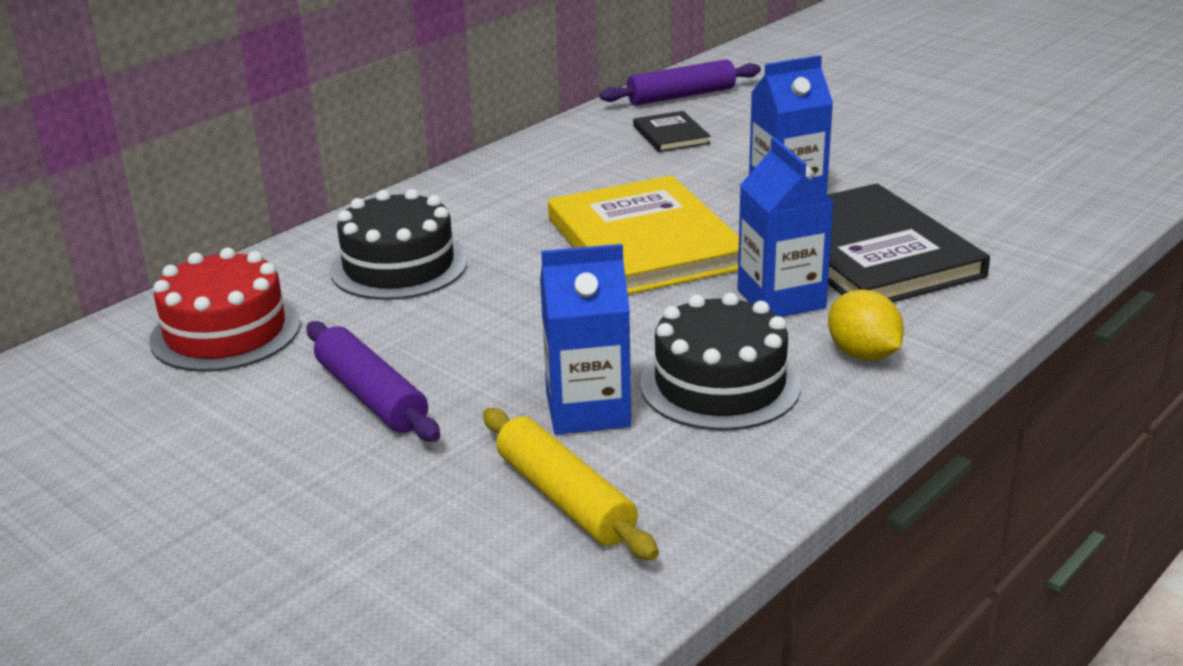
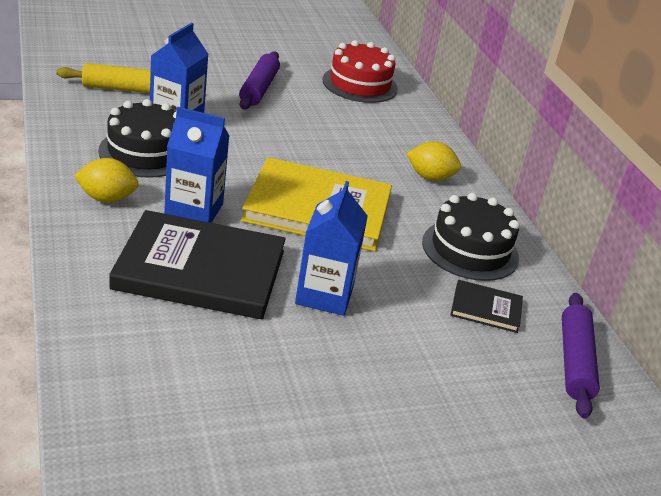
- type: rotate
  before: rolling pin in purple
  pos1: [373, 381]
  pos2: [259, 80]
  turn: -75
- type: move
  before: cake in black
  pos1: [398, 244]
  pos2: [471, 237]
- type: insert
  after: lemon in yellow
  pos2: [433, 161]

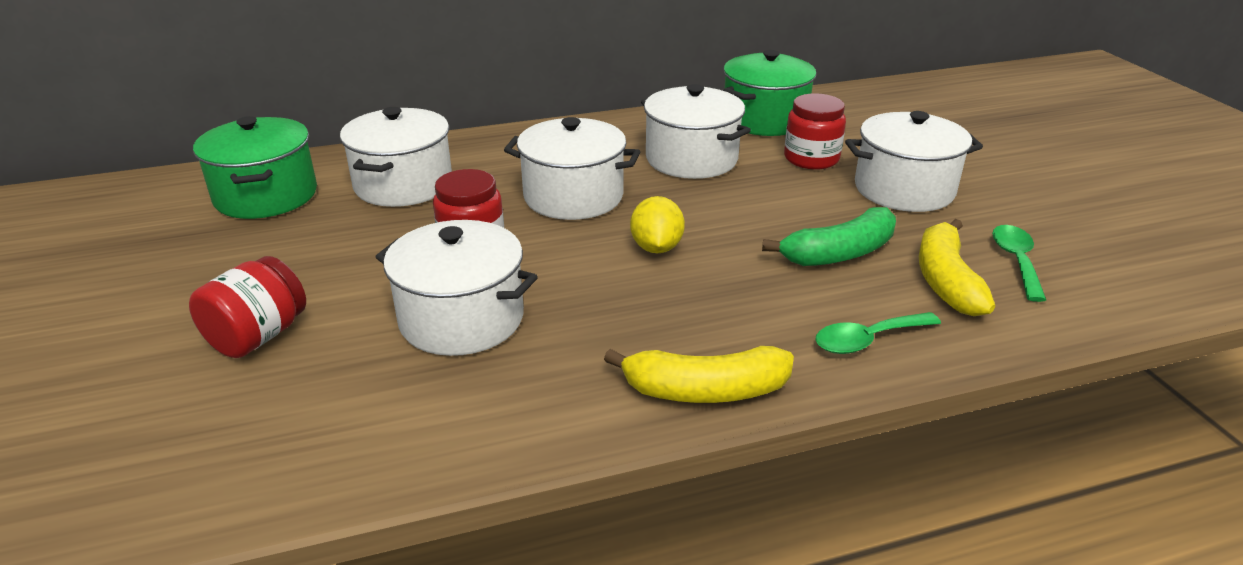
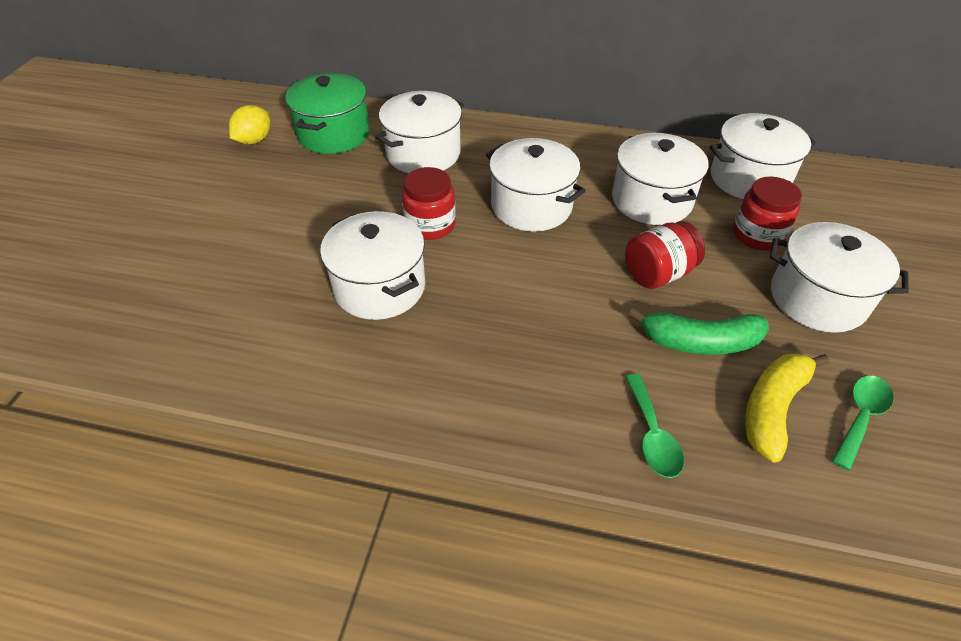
- type: move
  before: jar in red
  pos1: [247, 307]
  pos2: [665, 255]
- type: delete
  before: banana in yellow
  pos1: [699, 374]
- type: move
  before: lemon in yellow
  pos1: [657, 225]
  pos2: [249, 124]
- type: recolor
  before: pot in green
  after: pot in white
  pos1: [770, 93]
  pos2: [762, 156]
- type: rotate
  before: spoon in green
  pos1: [878, 333]
  pos2: [654, 426]
  turn: -105

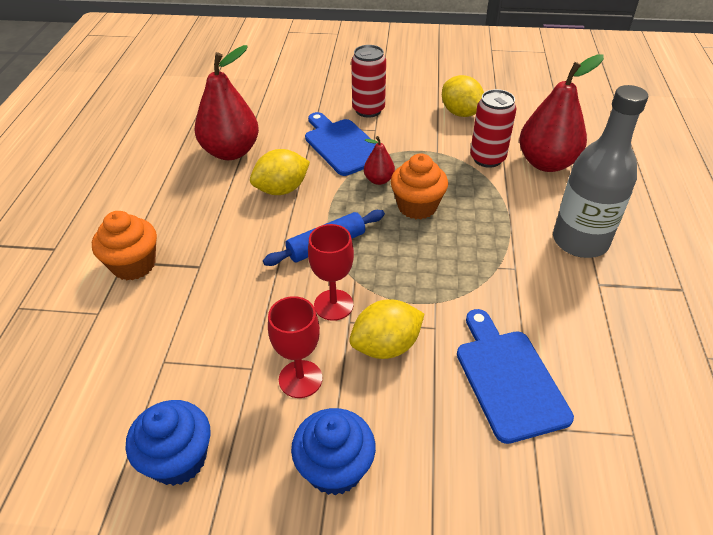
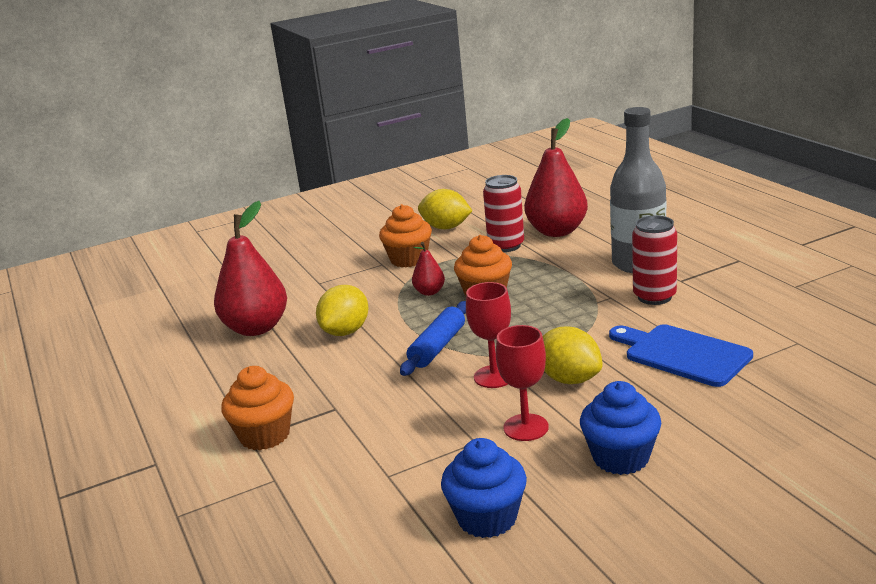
- type: delete
  before: cutting board in blue
  pos1: [340, 144]
- type: rotate
  before: lemon in yellow
  pos1: [386, 329]
  pos2: [572, 355]
  turn: -75
- type: move
  before: can in red
  pos1: [368, 81]
  pos2: [654, 260]
- type: insert
  after: cupcake in orange
  pos2: [405, 235]

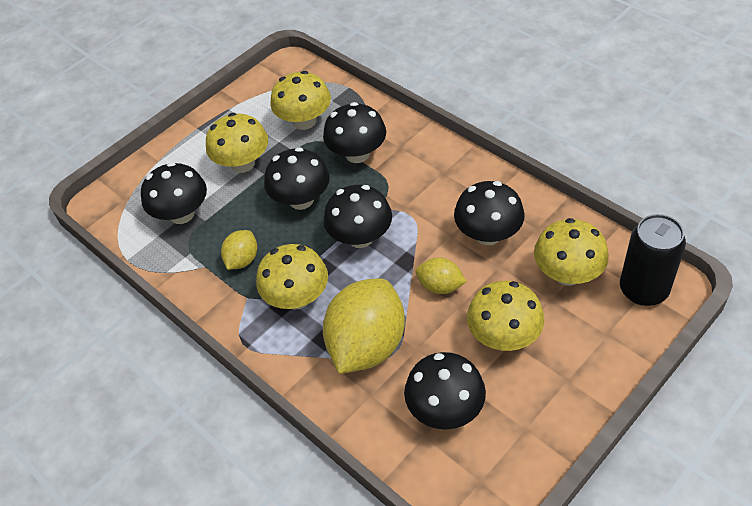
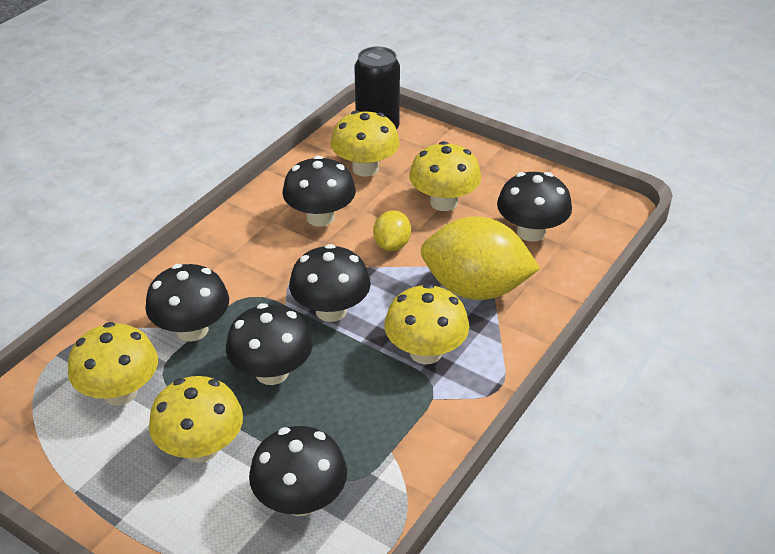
- type: delete
  before: lemon in yellow
  pos1: [239, 250]

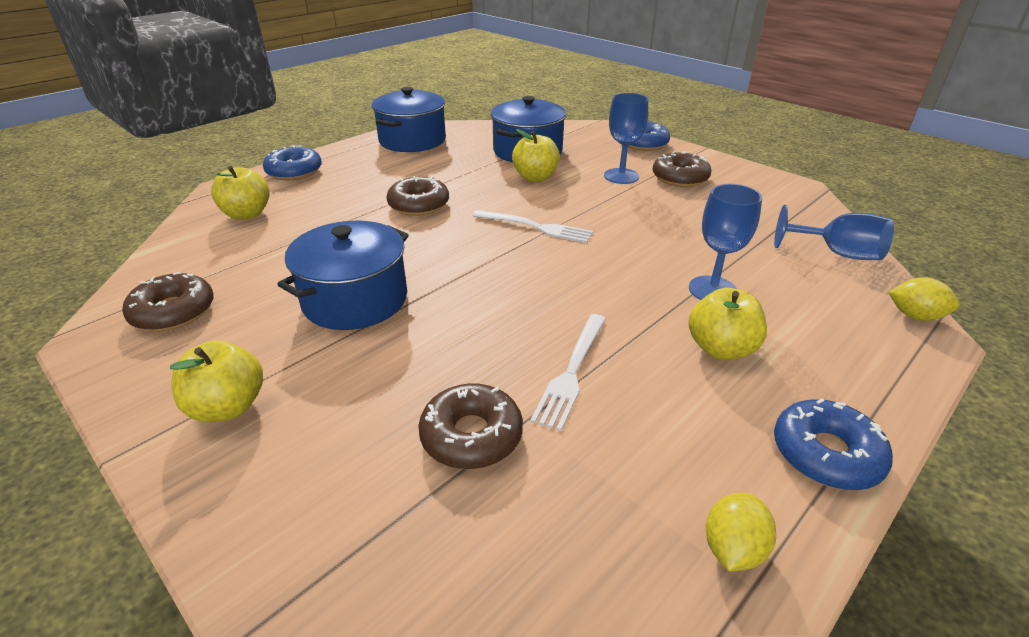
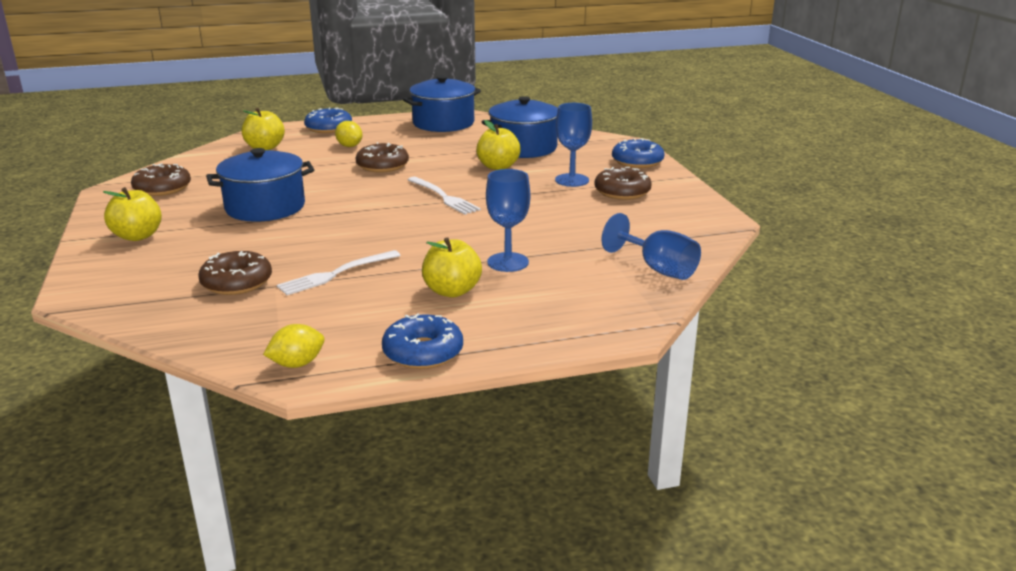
- type: move
  before: lemon in yellow
  pos1: [924, 299]
  pos2: [348, 134]

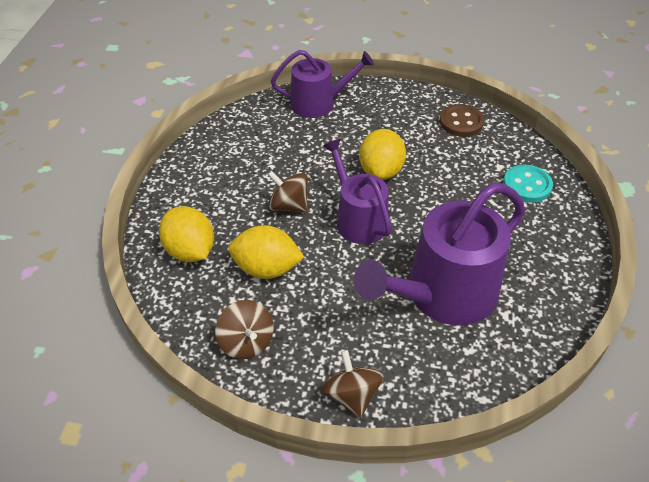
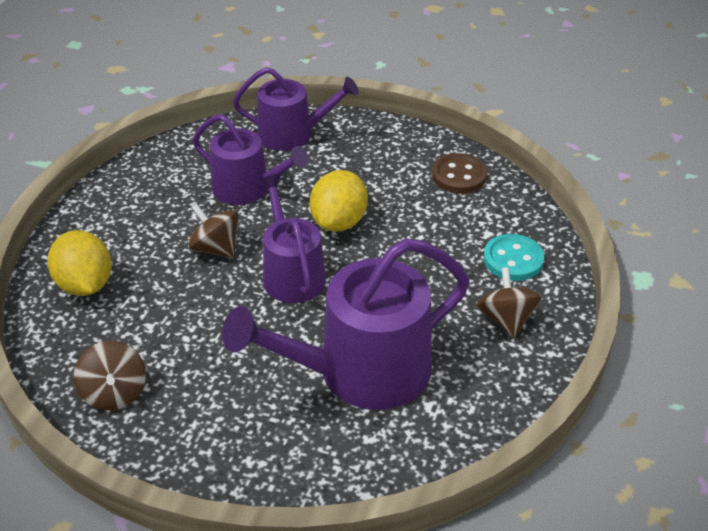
- type: delete
  before: lemon in yellow
  pos1: [266, 252]
- type: move
  before: spinning top in brown
  pos1: [352, 384]
  pos2: [509, 302]
- type: insert
  after: watering can in purple
  pos2: [251, 159]

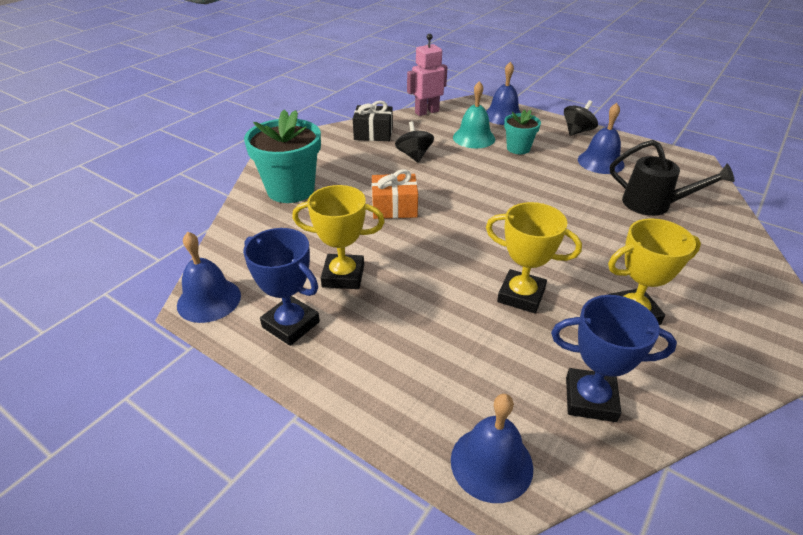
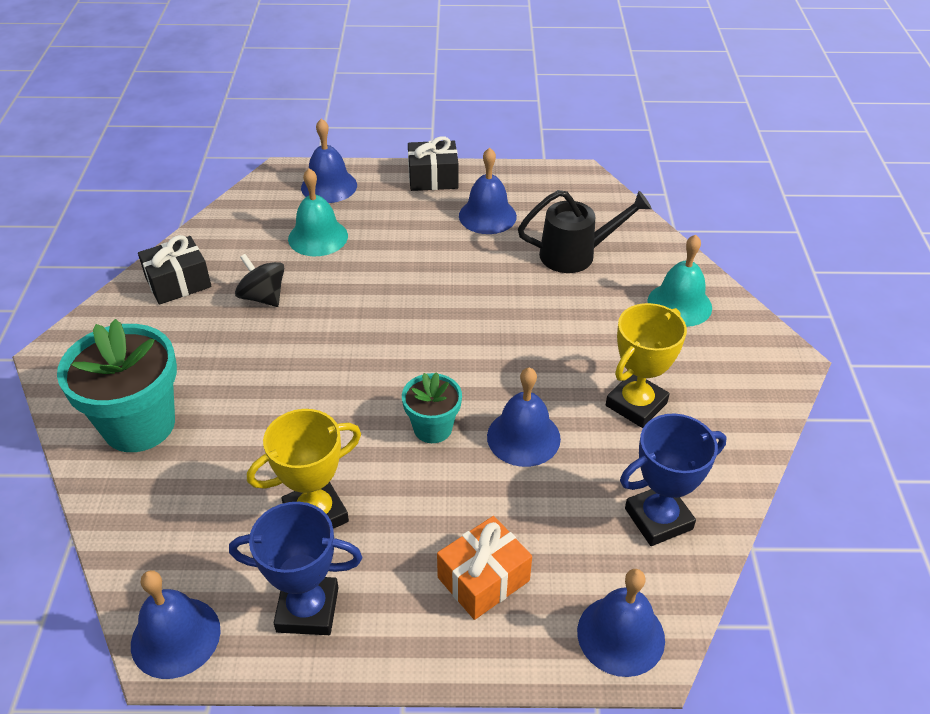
- type: move
  before: gift in orange
  pos1: [394, 194]
  pos2: [484, 568]
- type: delete
  before: robot in pink
  pos1: [427, 75]
- type: replace
  before: trophy in yellow
  after: bell in blue
  pos1: [534, 257]
  pos2: [524, 417]
- type: move
  before: flower pot in turquoise
  pos1: [522, 132]
  pos2: [432, 407]
- type: replace
  before: spinning top in black
  after: gift in black
  pos1: [581, 118]
  pos2: [433, 163]
- type: insert
  after: bell in turquoise
  pos2: [679, 281]

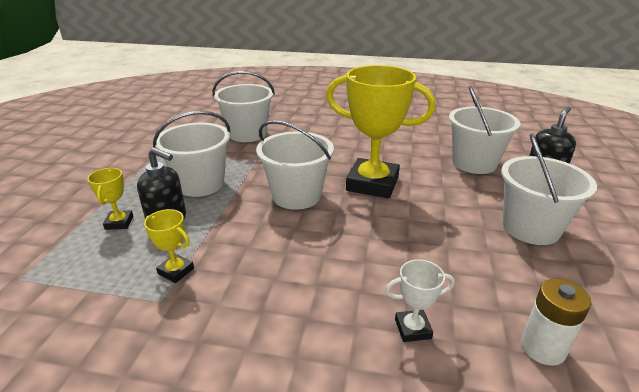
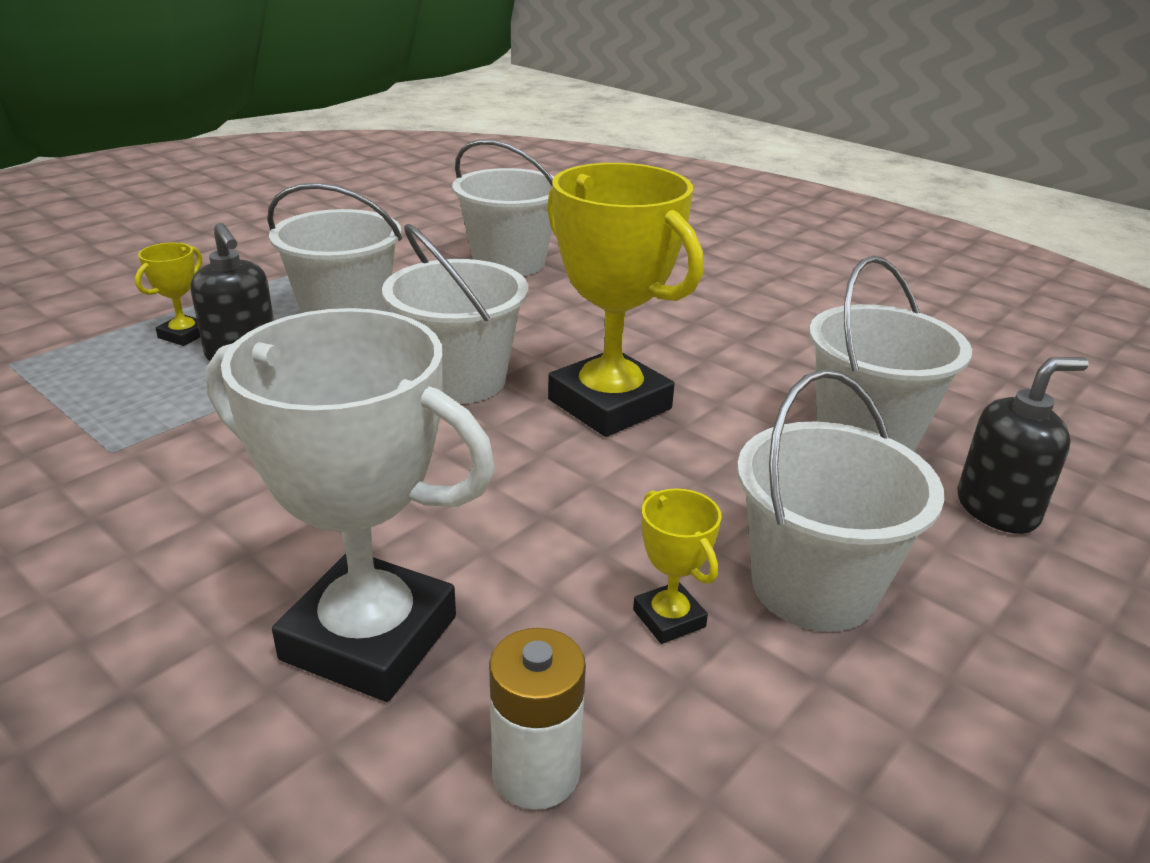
- type: move
  before: trophy in yellow
  pos1: [169, 246]
  pos2: [677, 566]
- type: resize
  before: trophy in white
  pos1: [420, 300]
  pos2: [350, 505]
  scale: 2.29

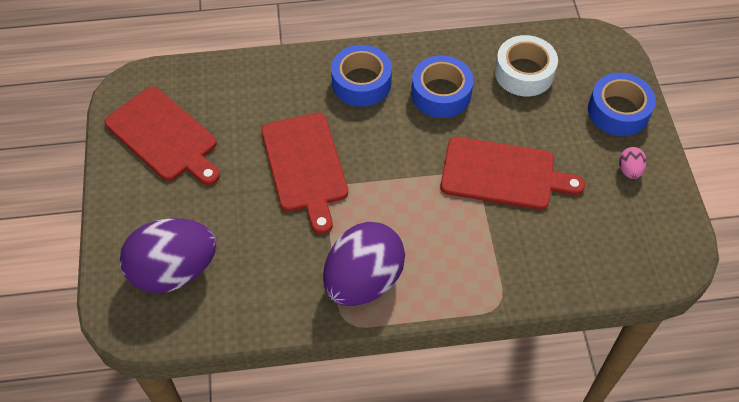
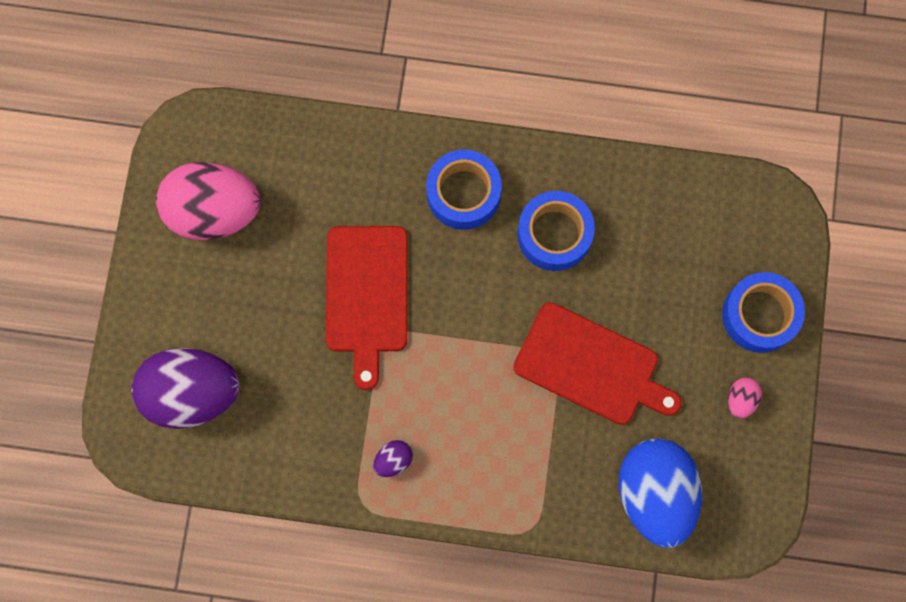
- type: replace
  before: cutting board in red
  after: egg in pink
  pos1: [162, 136]
  pos2: [208, 201]
- type: resize
  before: egg in purple
  pos1: [364, 264]
  pos2: [393, 458]
  scale: 0.4
- type: delete
  before: tape in white
  pos1: [526, 65]
- type: insert
  after: egg in blue
  pos2: [660, 493]

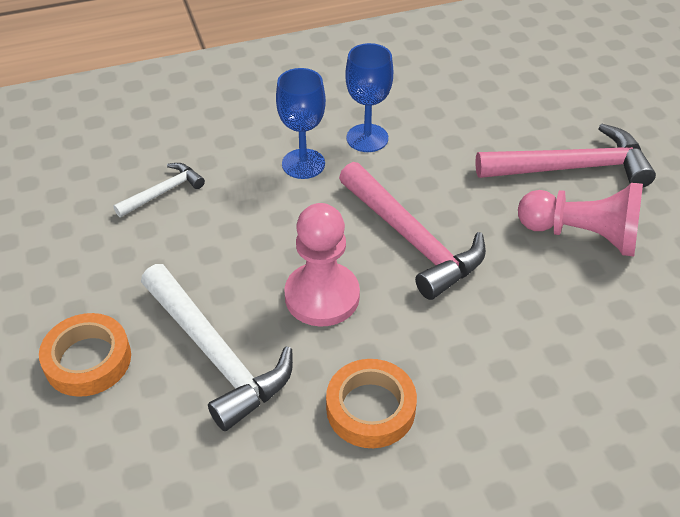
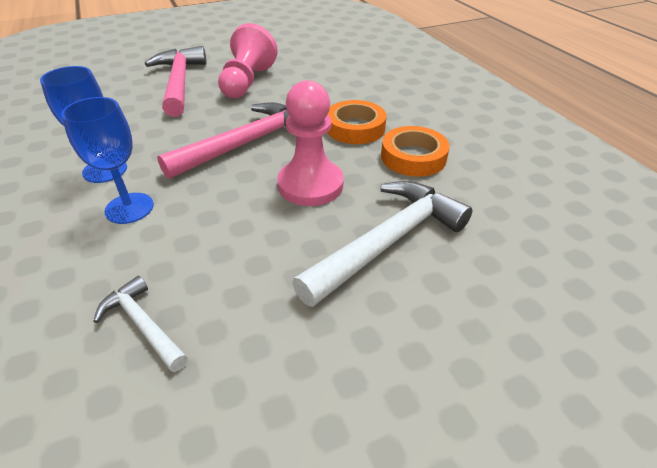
- type: move
  before: tape in orange
  pos1: [85, 355]
  pos2: [357, 122]

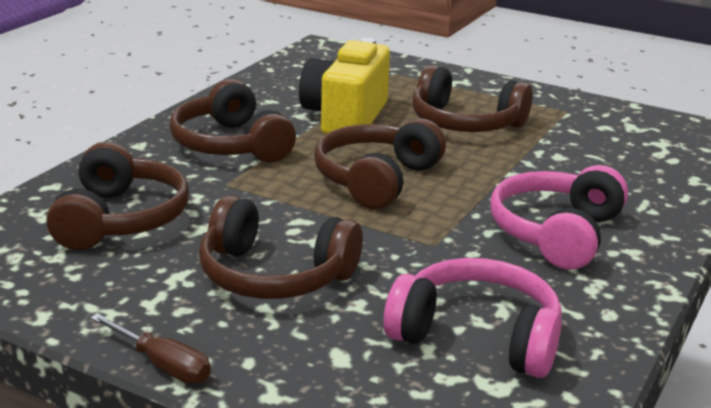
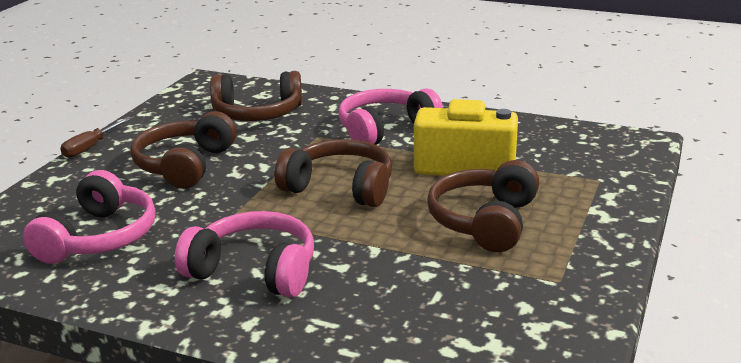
- type: recolor
  before: headphones in brown
  after: headphones in pink
  pos1: [233, 120]
  pos2: [390, 116]

